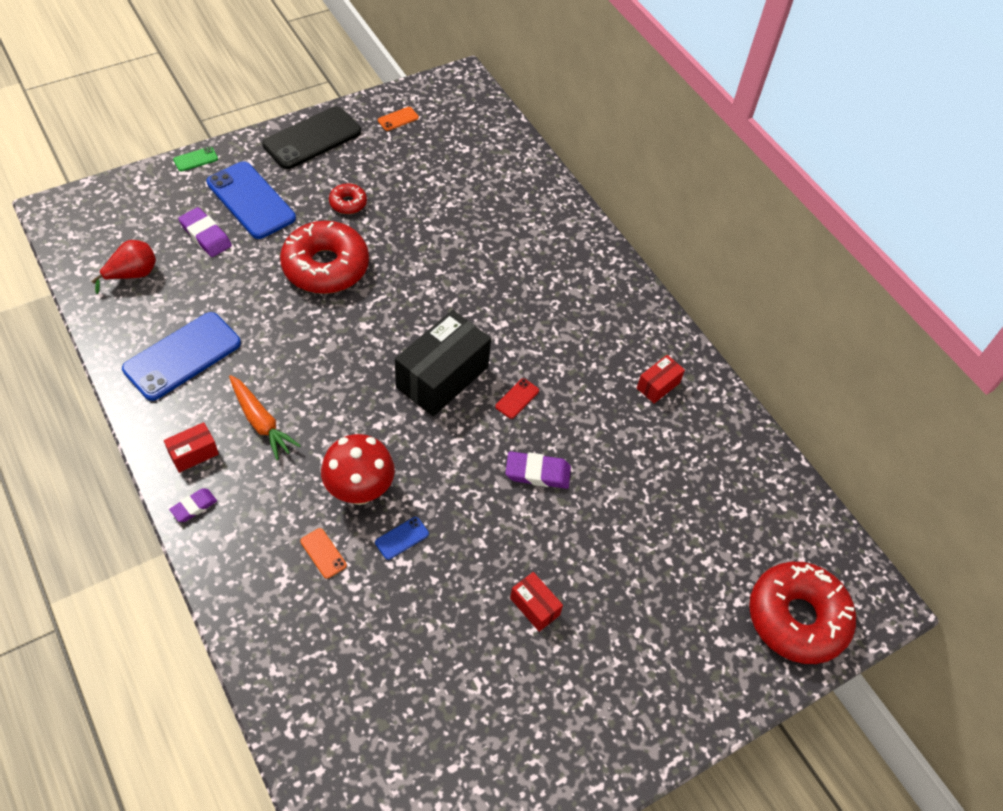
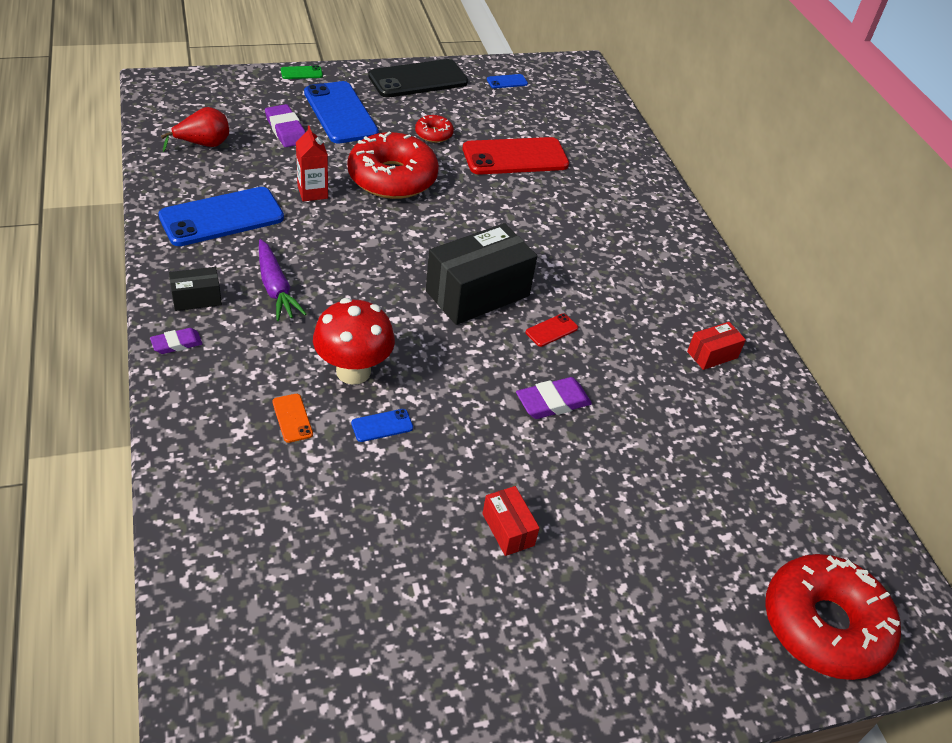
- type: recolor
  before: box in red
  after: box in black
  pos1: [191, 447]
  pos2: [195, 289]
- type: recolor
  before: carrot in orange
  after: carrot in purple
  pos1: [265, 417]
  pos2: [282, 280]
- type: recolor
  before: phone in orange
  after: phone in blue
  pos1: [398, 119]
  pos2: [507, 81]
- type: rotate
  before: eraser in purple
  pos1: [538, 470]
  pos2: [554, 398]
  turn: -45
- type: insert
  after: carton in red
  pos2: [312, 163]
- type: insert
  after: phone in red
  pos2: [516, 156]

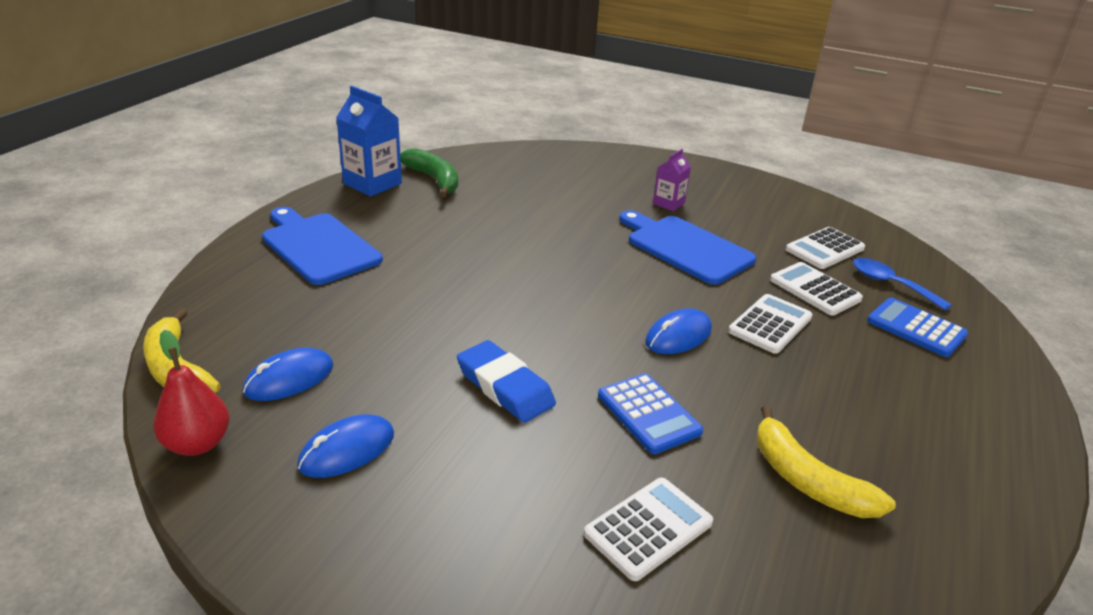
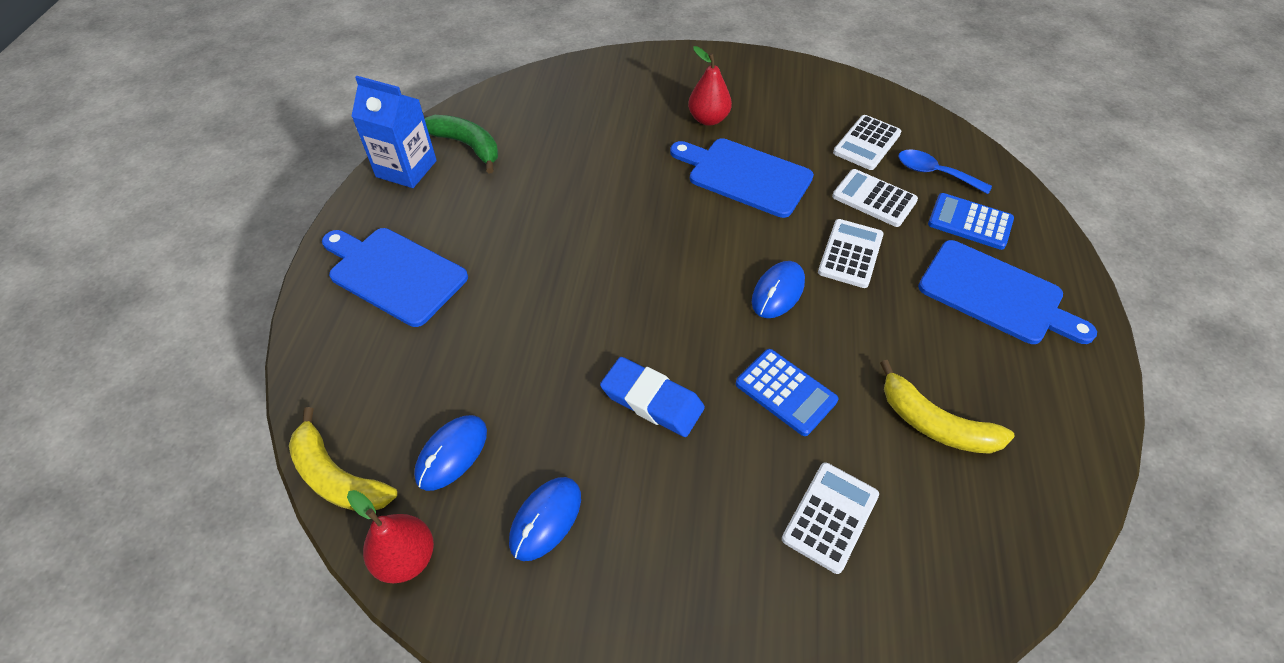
- type: replace
  before: carton in purple
  after: pear in red
  pos1: [672, 180]
  pos2: [710, 86]
- type: insert
  after: cutting board in blue
  pos2: [1007, 292]

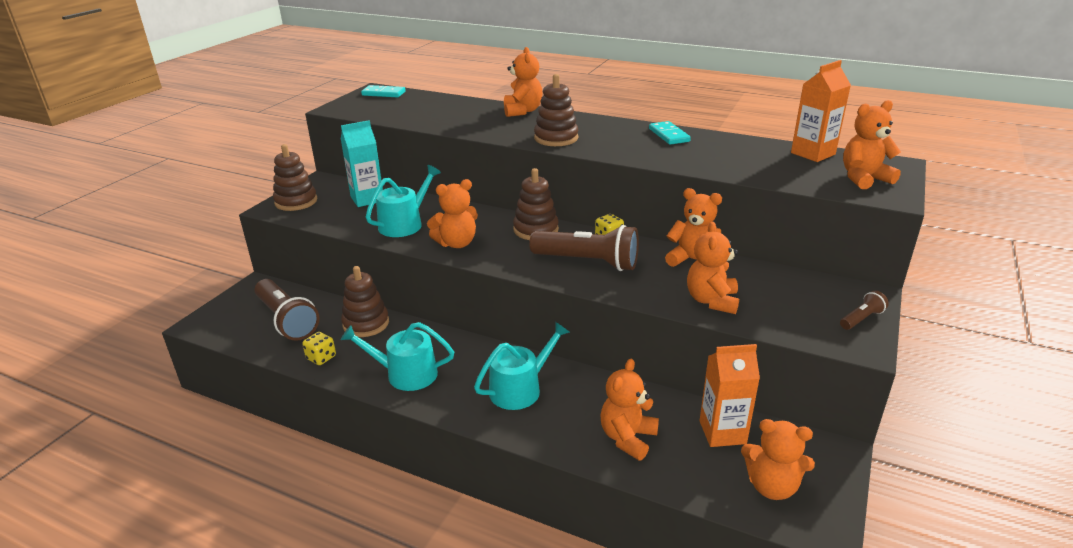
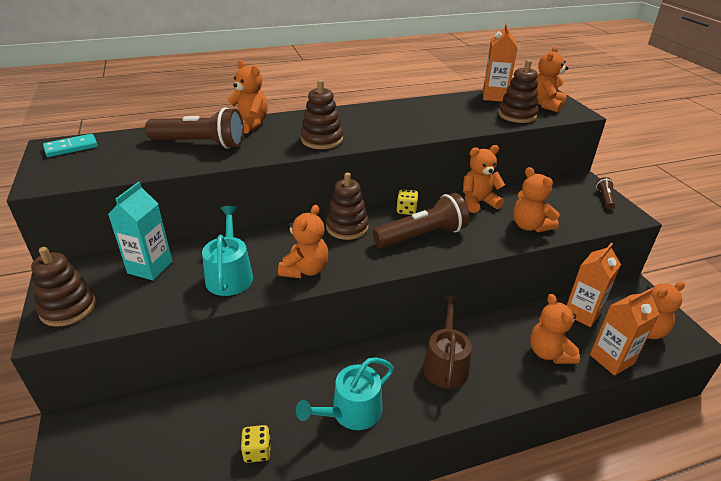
- type: move
  before: flashlight in brown
  pos1: [287, 310]
  pos2: [194, 128]
- type: move
  before: stacking toy in brown
  pos1: [365, 301]
  pos2: [518, 91]
- type: recolor
  before: watering can in turquoise
  after: watering can in brown
  pos1: [522, 366]
  pos2: [447, 342]
- type: delete
  before: domino in turquoise
  pos1: [670, 133]
- type: insert
  after: carton in orange
  pos2: [625, 332]

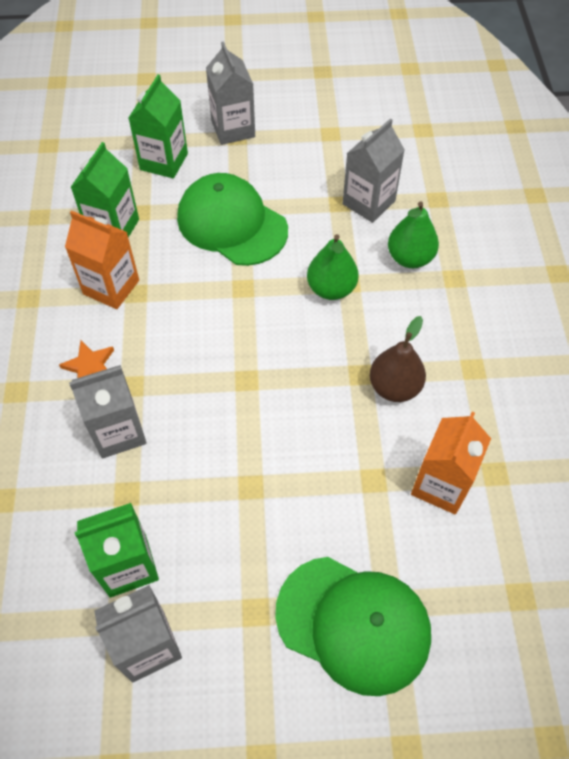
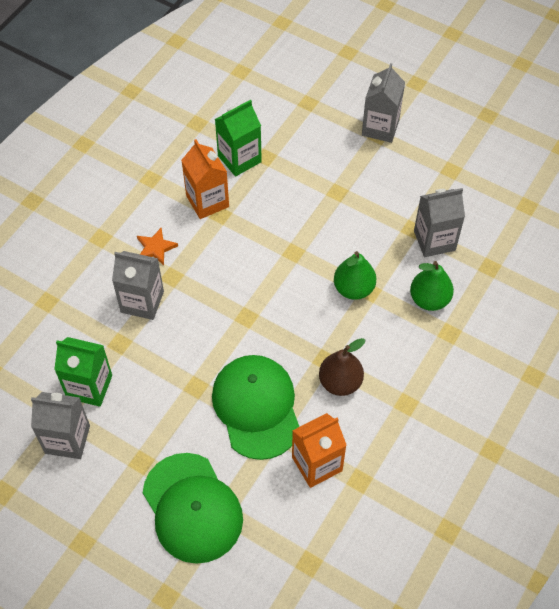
- type: delete
  before: carton in green
  pos1: [158, 126]
- type: move
  before: cap in green
  pos1: [232, 219]
  pos2: [255, 407]

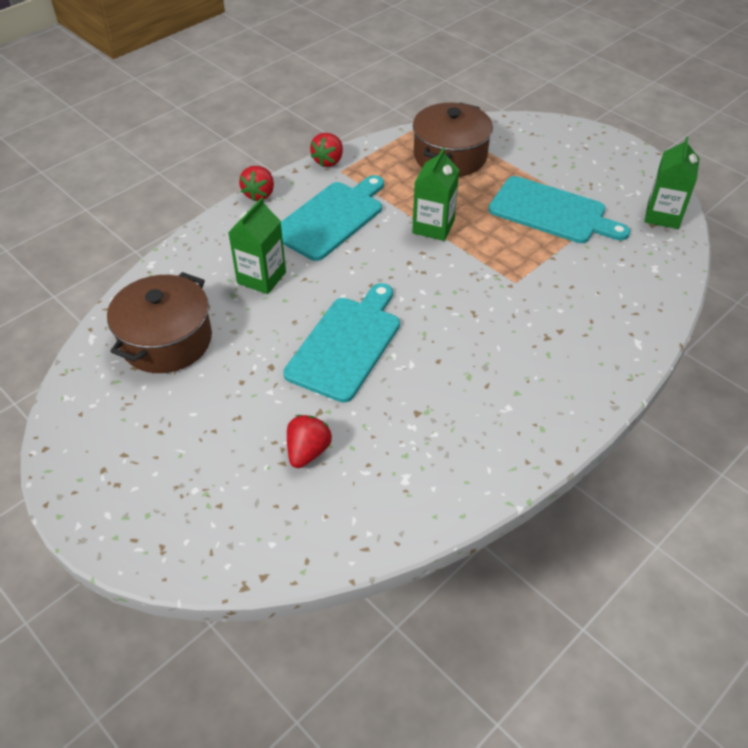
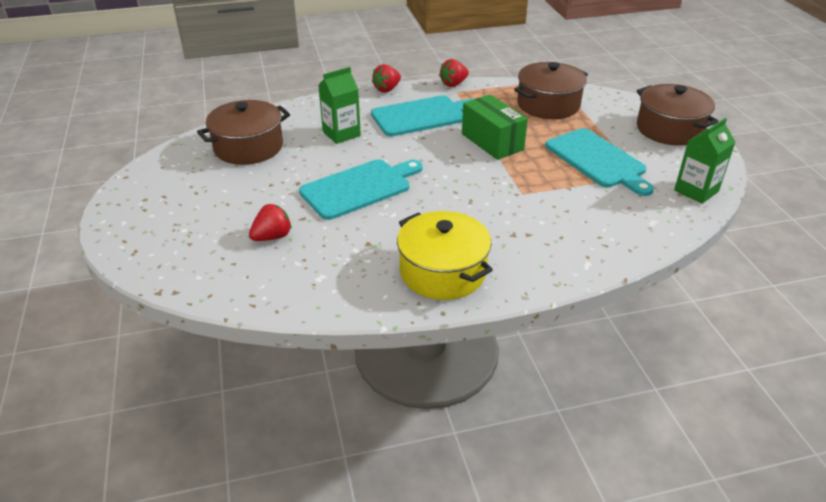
- type: replace
  before: carton in green
  after: box in green
  pos1: [435, 194]
  pos2: [495, 127]
- type: insert
  after: pot in yellow
  pos2: [445, 255]
- type: insert
  after: pot in brown
  pos2: [678, 115]

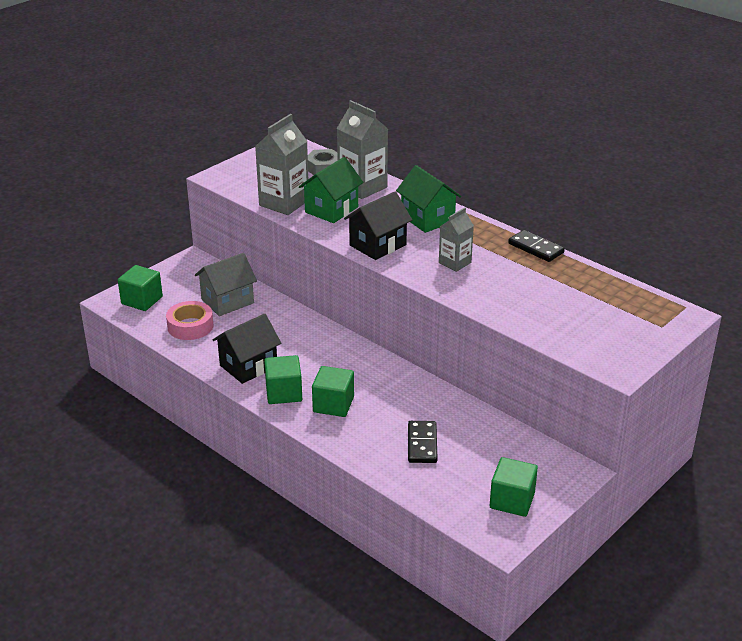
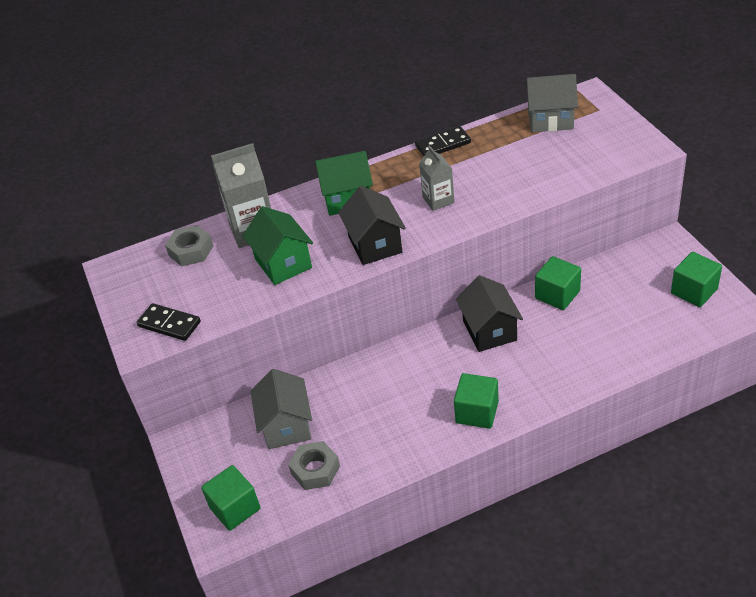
- type: replace
  before: tape in pink
  after: nut in grey
  pos1: [189, 320]
  pos2: [314, 465]
- type: move
  before: house in black
  pos1: [246, 349]
  pos2: [489, 313]
- type: delete
  before: carton in grey
  pos1: [281, 164]
- type: move
  before: cube in green
  pos1: [333, 391]
  pos2: [558, 283]
- type: move
  before: domino in black
  pos1: [423, 442]
  pos2: [169, 322]
- type: insert
  after: house in grey
  pos2: [551, 103]

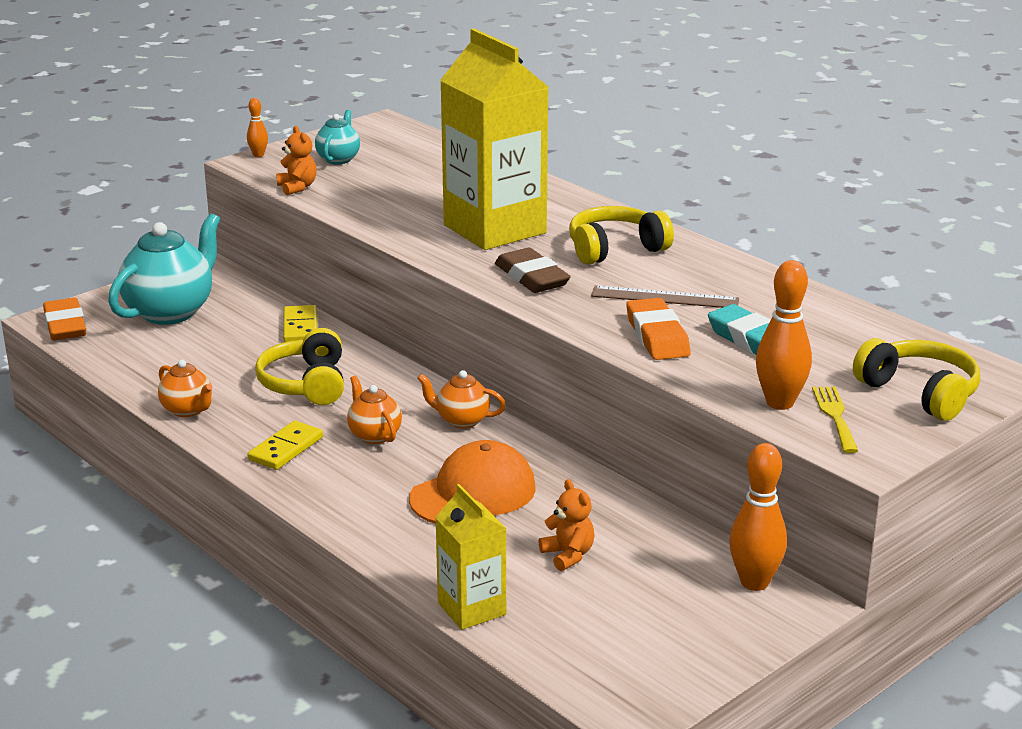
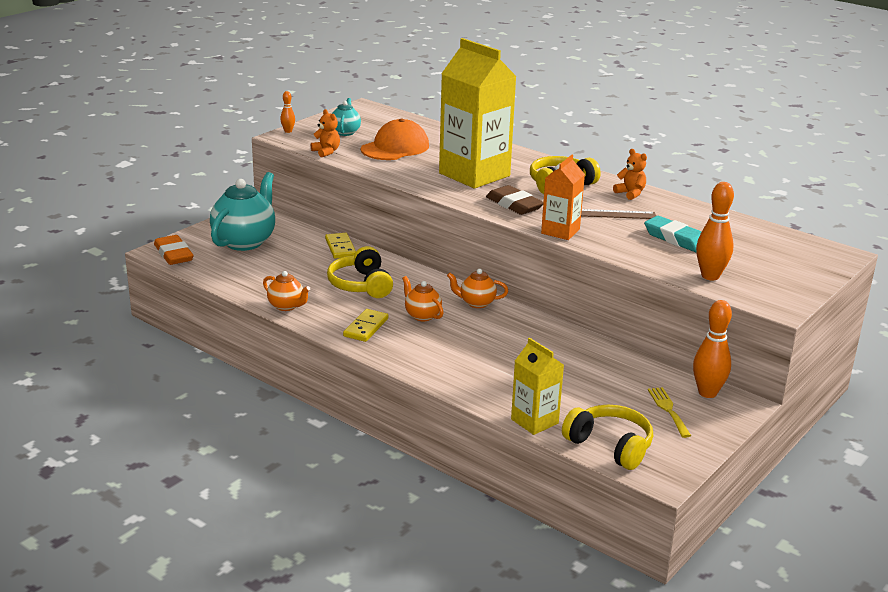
- type: move
  before: cap in orange
  pos1: [472, 482]
  pos2: [395, 139]
- type: move
  before: teddy bear in orange
  pos1: [567, 525]
  pos2: [630, 174]
- type: delete
  before: eraser in orange
  pos1: [658, 329]
- type: move
  before: fork in yellow
  pos1: [835, 419]
  pos2: [669, 412]
- type: move
  before: headphones in yellow
  pos1: [916, 379]
  pos2: [607, 437]
- type: insert
  after: carton in orange
  pos2: [563, 197]

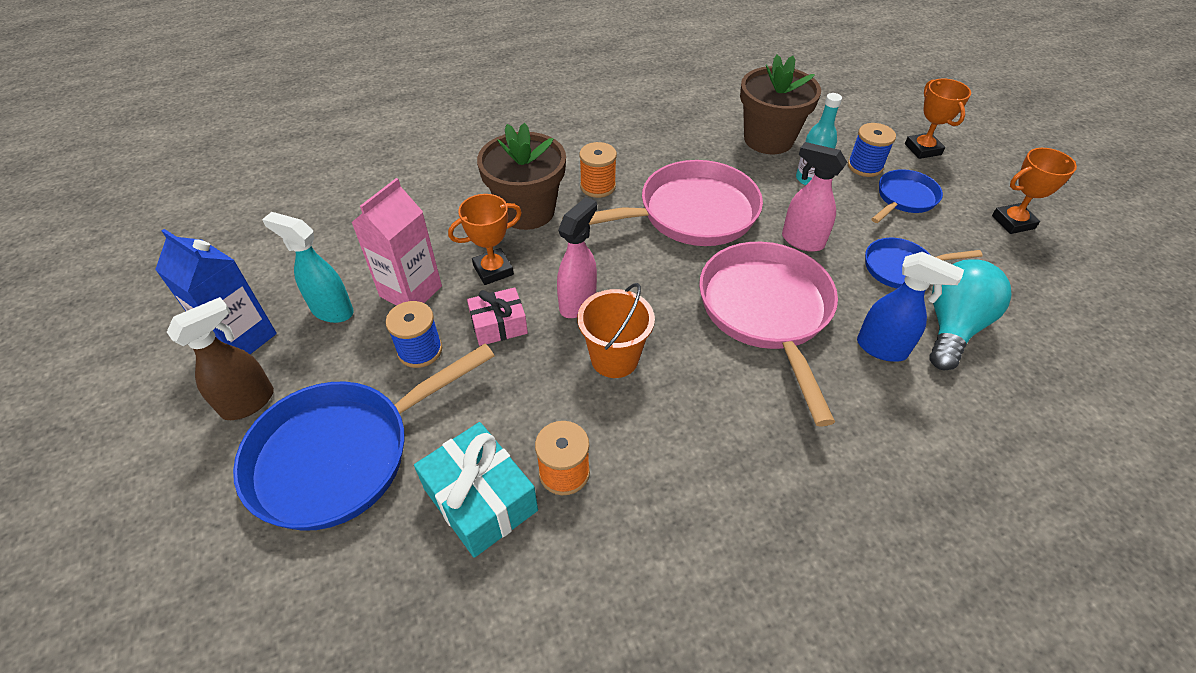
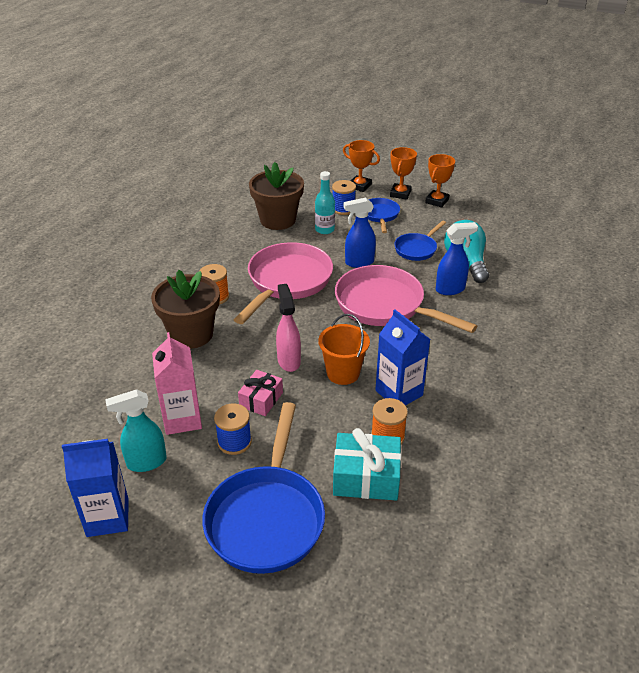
- type: delete
  before: spray bottle in brown
  pos1: [220, 358]
- type: move
  before: trophy in orange
  pos1: [485, 239]
  pos2: [403, 173]
- type: recolor
  before: spray bottle in pink
  after: spray bottle in blue
  pos1: [814, 197]
  pos2: [360, 232]
- type: insert
  after: carton in blue
  pos2: [402, 358]

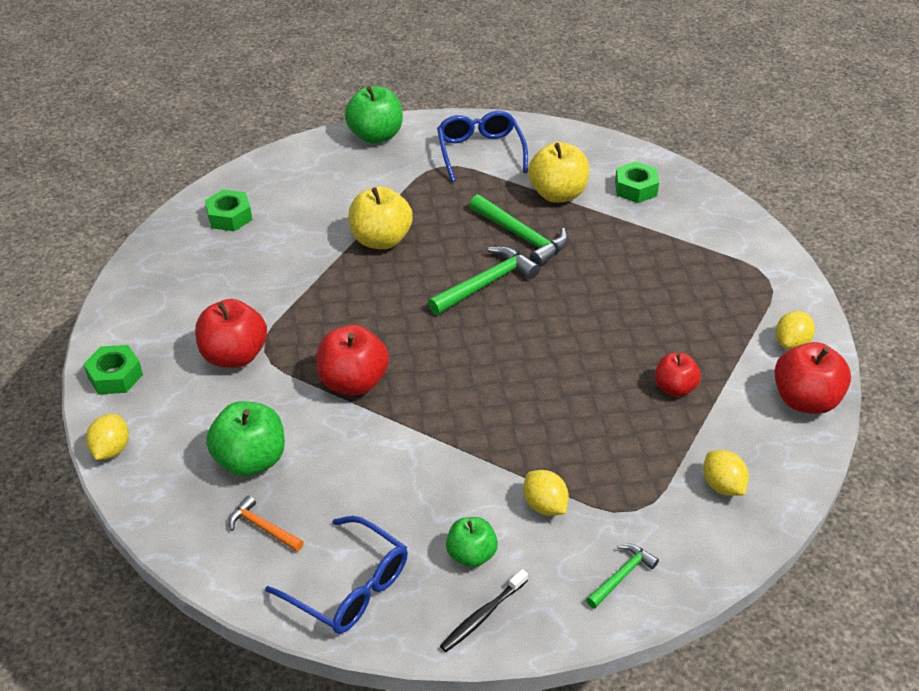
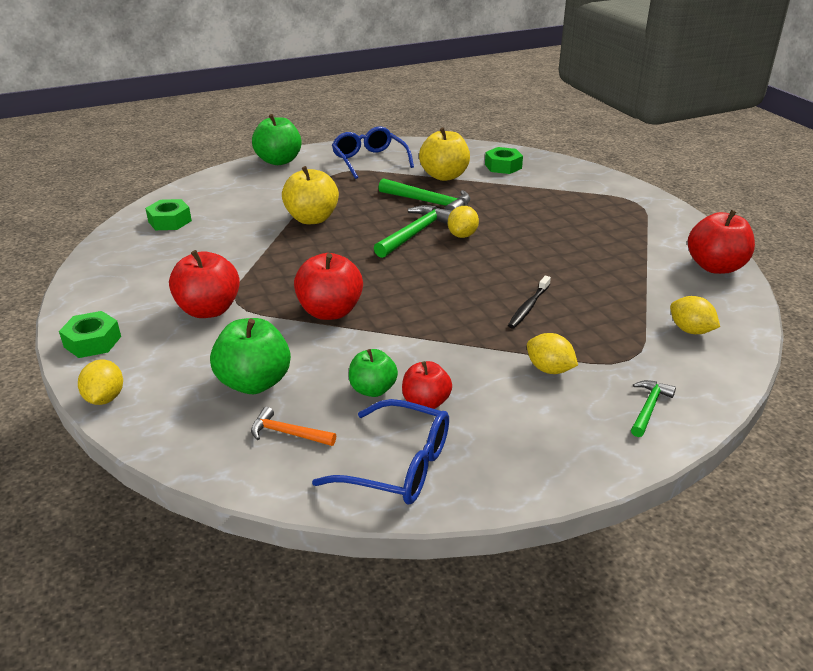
- type: move
  before: toothbrush in black
  pos1: [484, 610]
  pos2: [529, 302]
- type: move
  before: apple in green
  pos1: [472, 542]
  pos2: [373, 373]
- type: move
  before: apple in red
  pos1: [678, 375]
  pos2: [427, 385]
- type: move
  before: lemon in yellow
  pos1: [795, 330]
  pos2: [463, 222]

